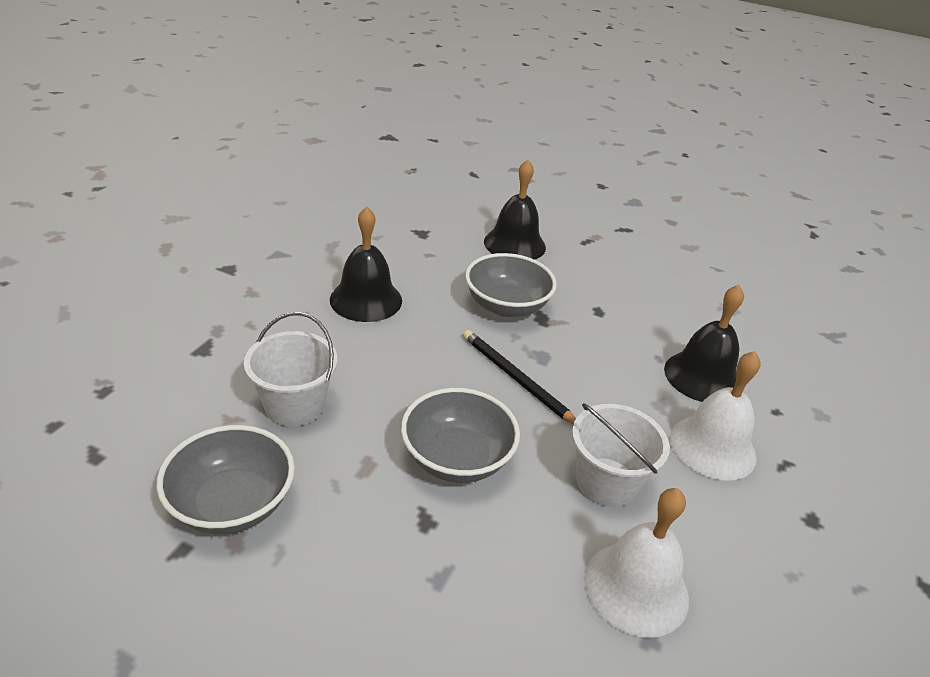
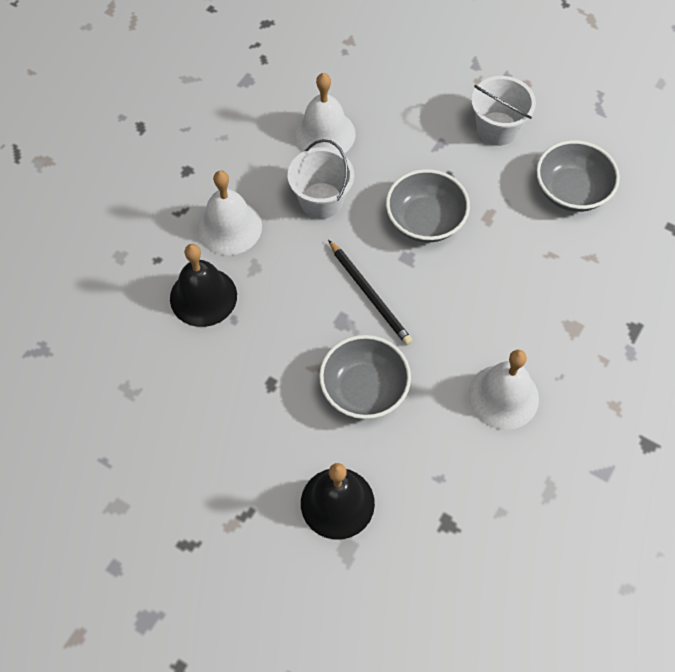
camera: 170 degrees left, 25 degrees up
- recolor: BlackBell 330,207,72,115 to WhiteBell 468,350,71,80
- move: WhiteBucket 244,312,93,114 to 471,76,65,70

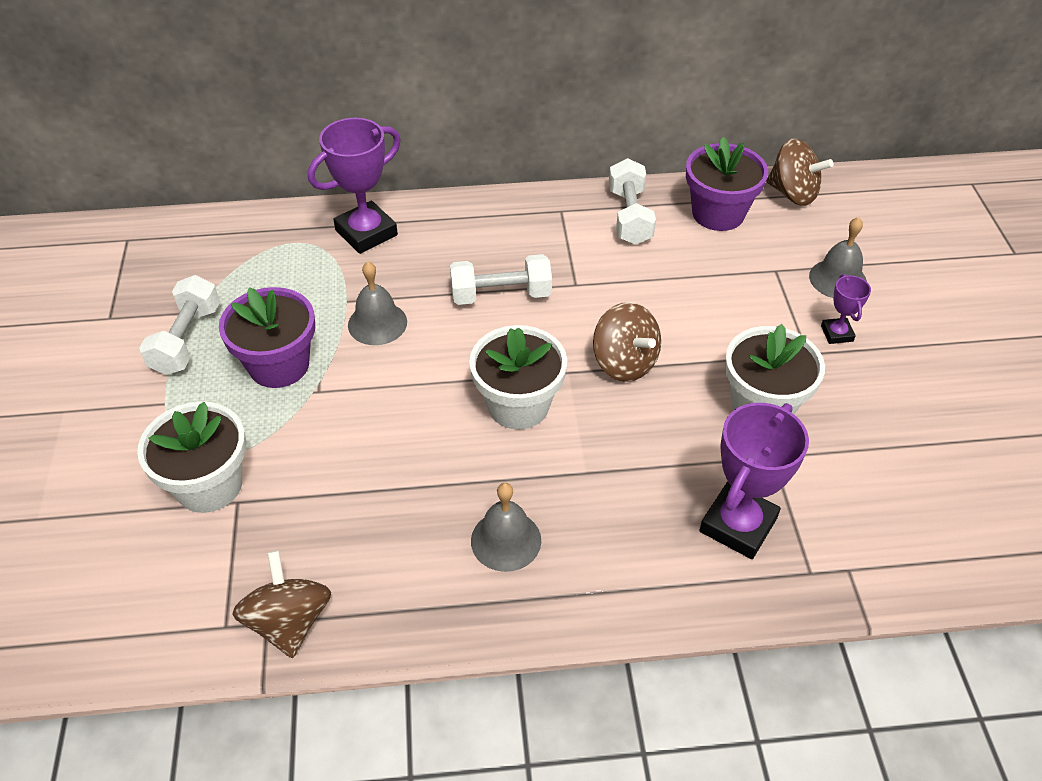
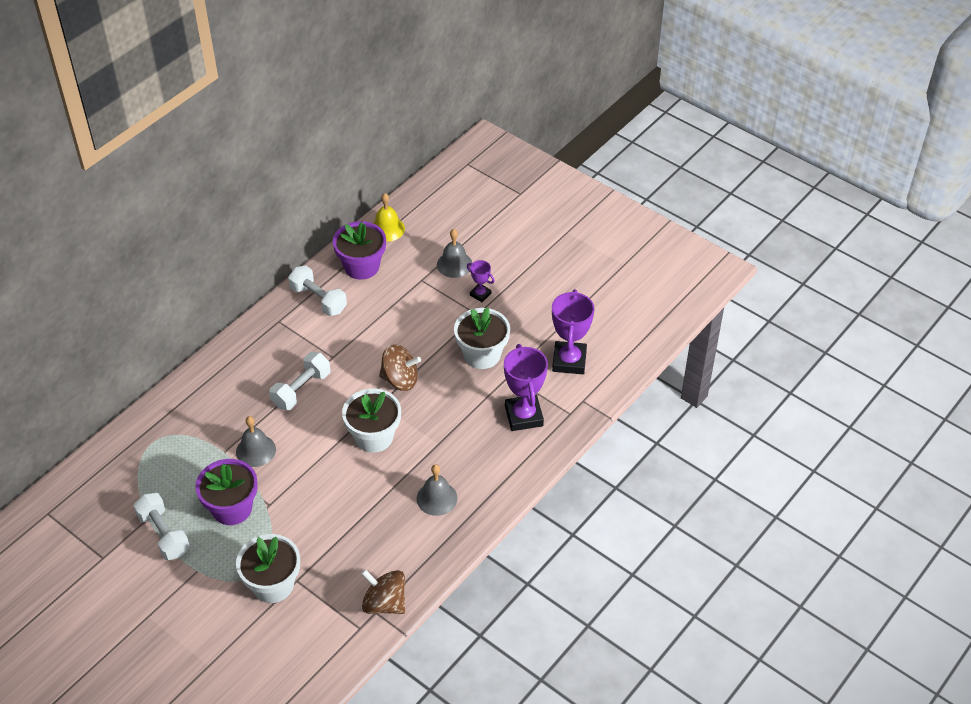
camera: 45 degrees left, 0 degrees up
- replace: BrownSpinningTop 767,139,66,67 to YellowBell 373,193,32,49
- move: PurpleTrophy 308,118,93,136 to 552,289,42,85

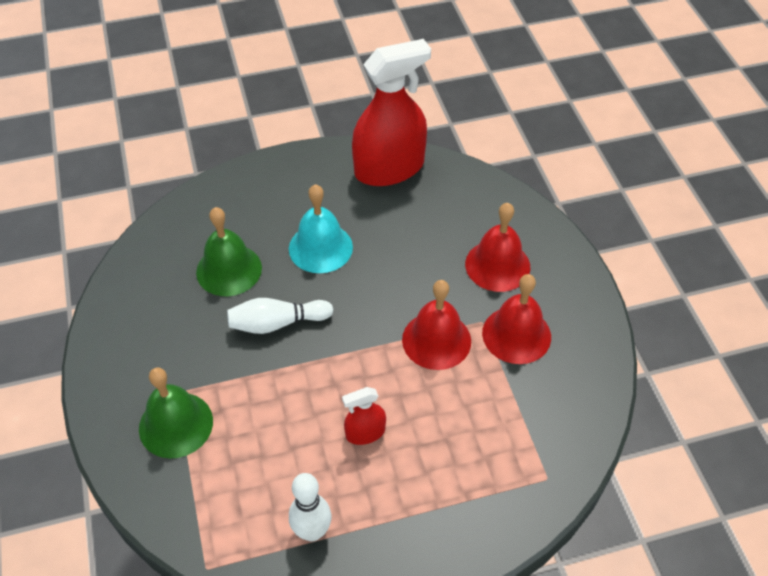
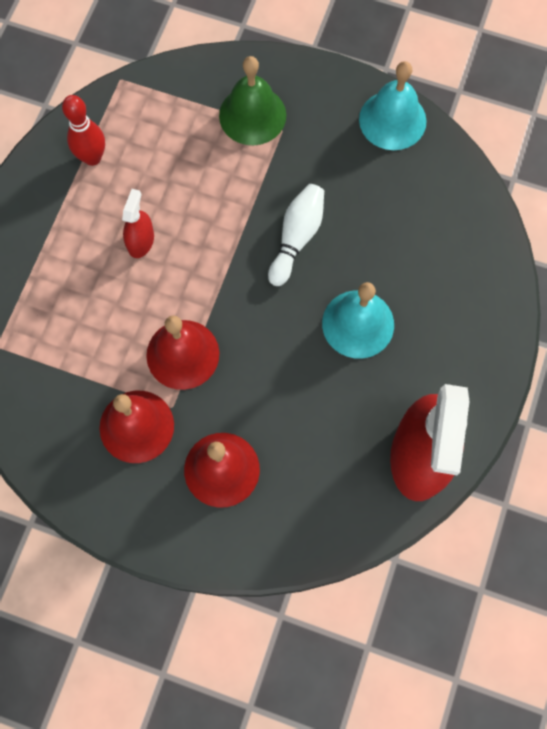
camera: 125 degrees right, 20 degrees up
- recolor: WhiteBowlingPin 289,473,43,69 to RedBowlingPin 62,95,43,71
- insert: TurquoiseBell 359,61,68,89
- delete: GreenBell 196,207,66,89

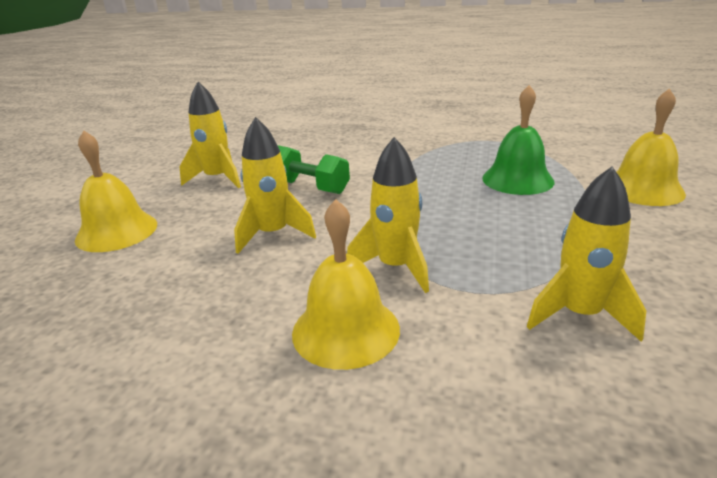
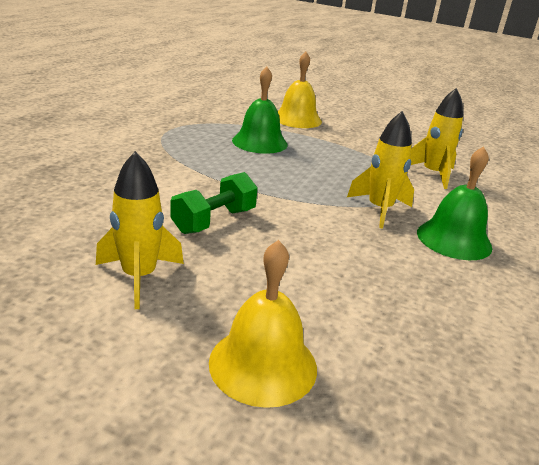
camera: 85 degrees left, 0 degrees up
- recolor: YellowBell 292,199,108,171 to GreenBell 417,146,75,114
- delete: YellowRocket 234,117,82,137

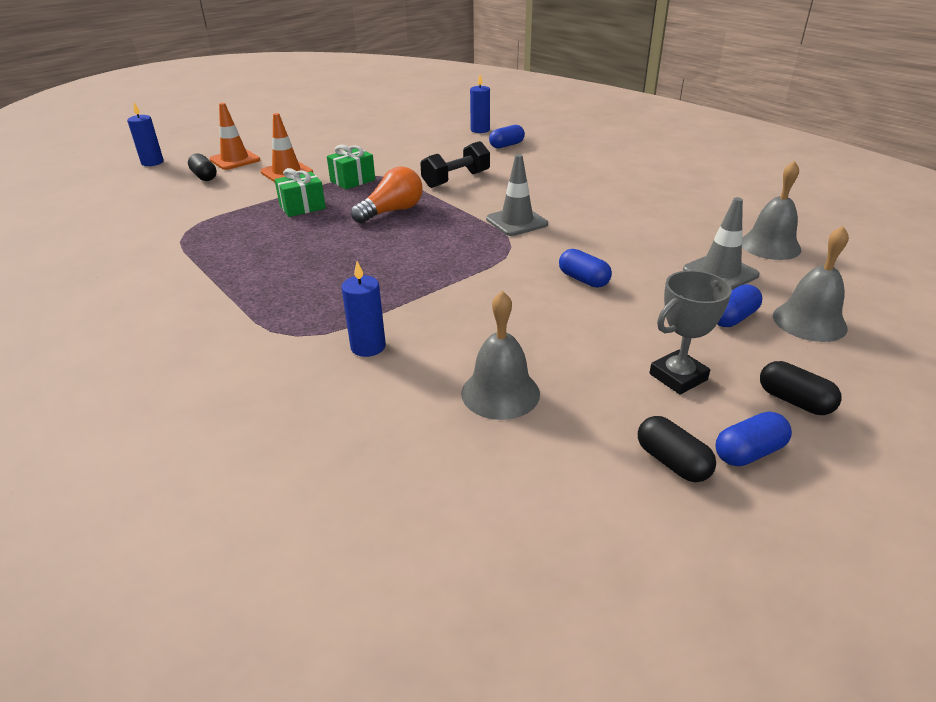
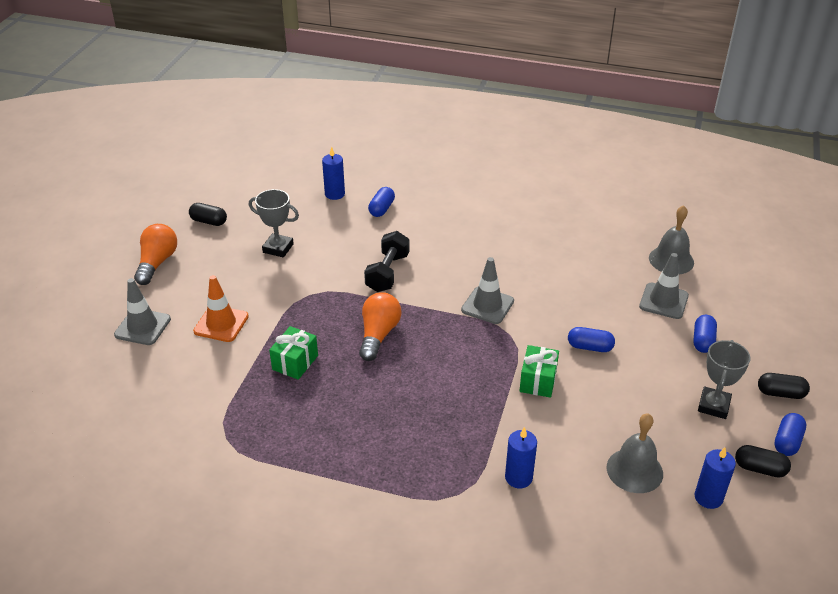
camera: 35 degrees left, 5 degrees up
- recolor: OrangeTrafficCone 210,103,50,67 to GreyTrafficCone 114,278,57,67
- insert: OrangeLightBulb 134,224,43,61
- move: BlackCapsule 188,153,29,28 to 189,203,38,23
- insert: GreyTrophy 249,189,50,68
- move: GreenGift 327,145,48,44 to 520,345,39,53
- move: BlueCandle 127,103,37,63 to 695,447,41,62
- delete: GreyBell 773,226,76,116

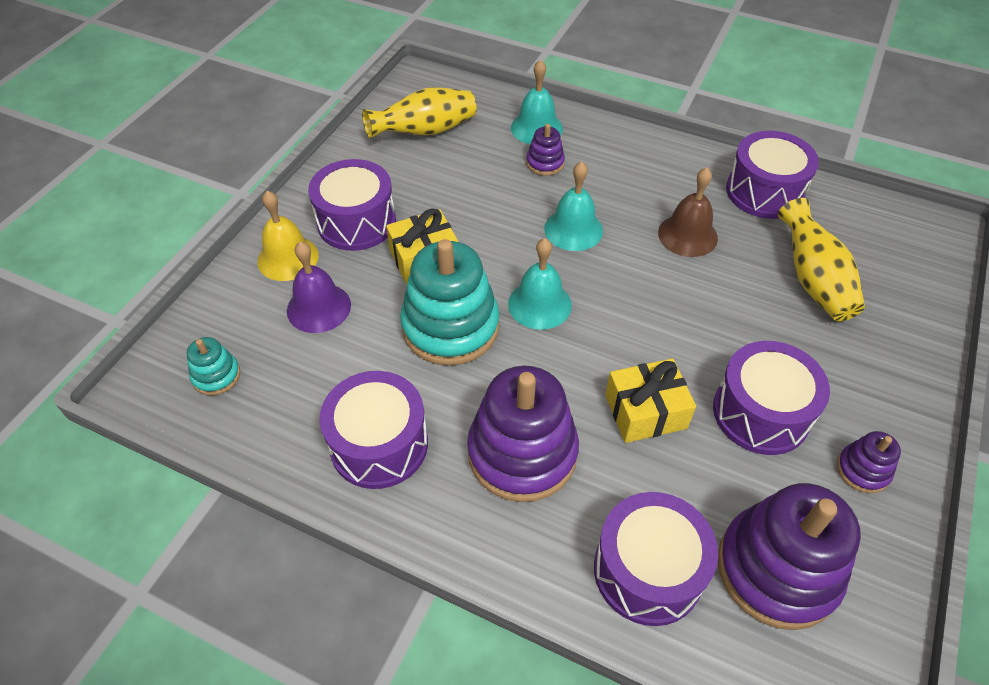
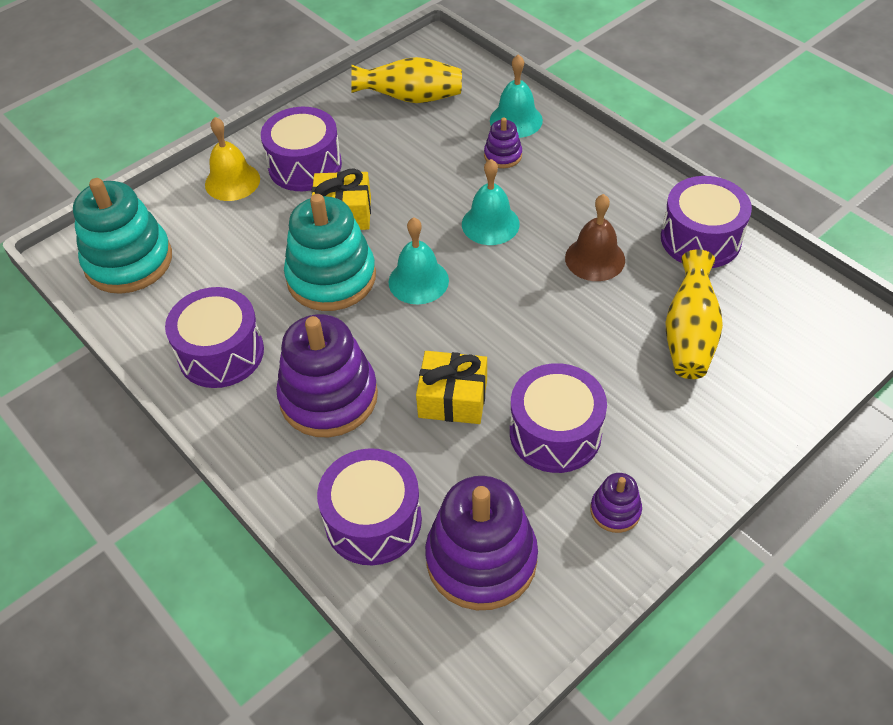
camera: 25 degrees right, 0 degrees up
- resize: TurquoiseStackingToy 187,337,53,58 = 73,178,99,116 x2.14
- delete: PurpleBell 287,242,64,91

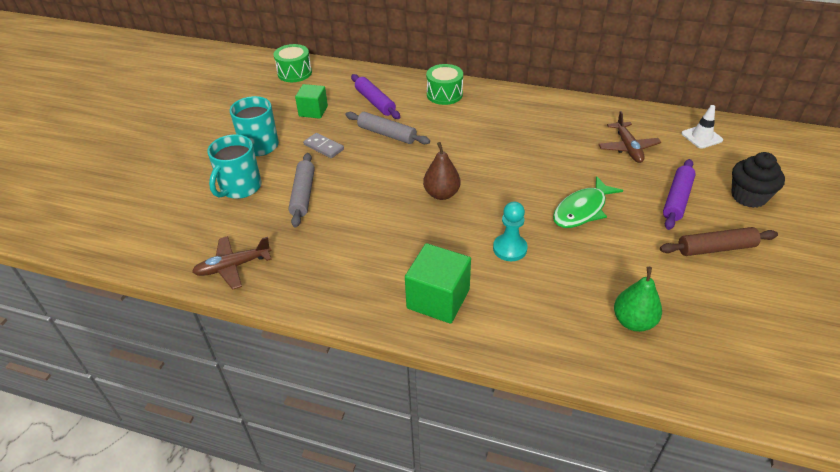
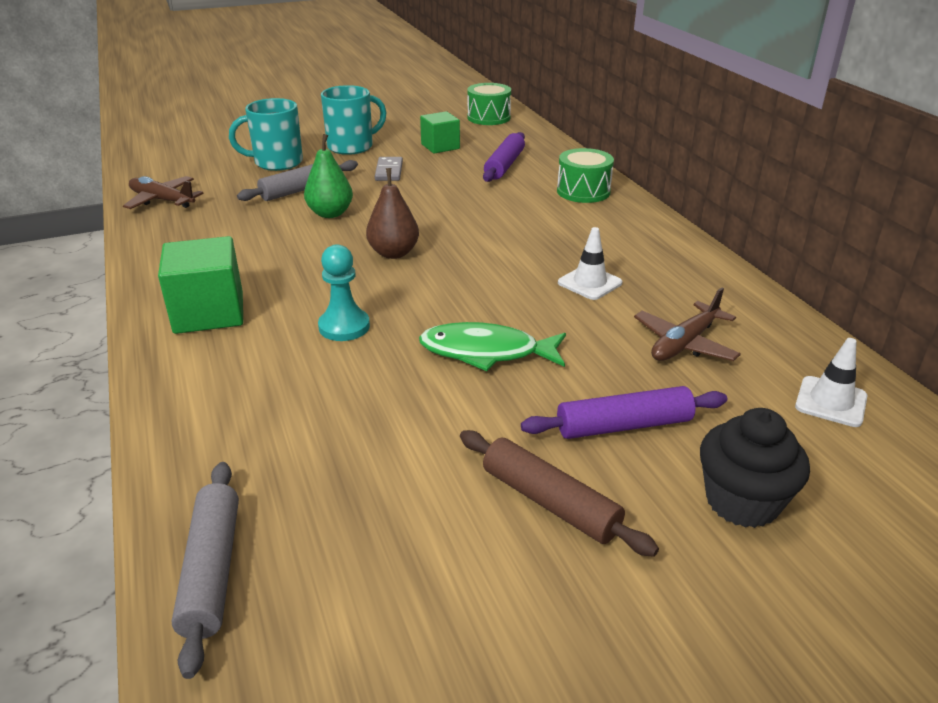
camera: 50 degrees right, 10 degrees down
- move: GreyRollingPin 345,112,85,32 to 171,462,68,217
- move: GreenPear 614,267,48,65 to 304,134,49,84
- insert: WhiteTrafficCone 558,227,64,73

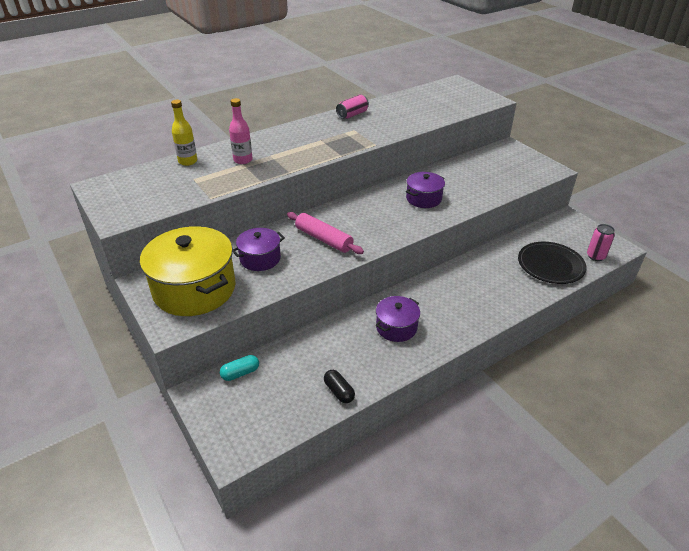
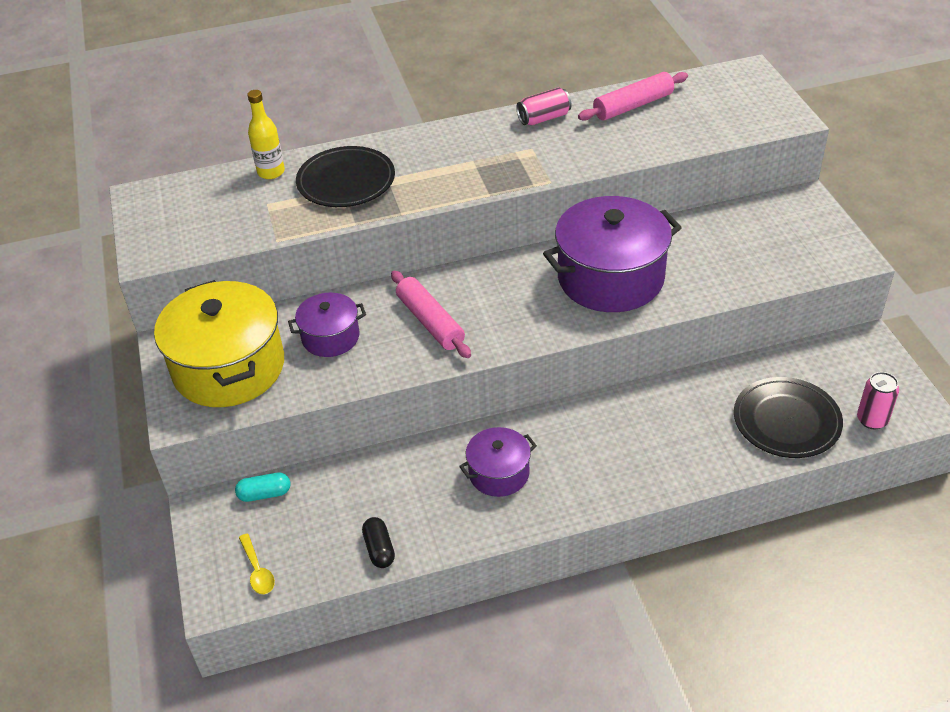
camera: 20 degrees right, 5 degrees up
- insert: YellowSpoon 239,533,36,61
- replace: PinkBottle 229,98,24,66 to BlackPlate 296,146,99,61
- resize: PurplePot 406,172,39,36 = 543,196,139,116 x1.89
- insert: PinkRollingPin 578,72,110,49

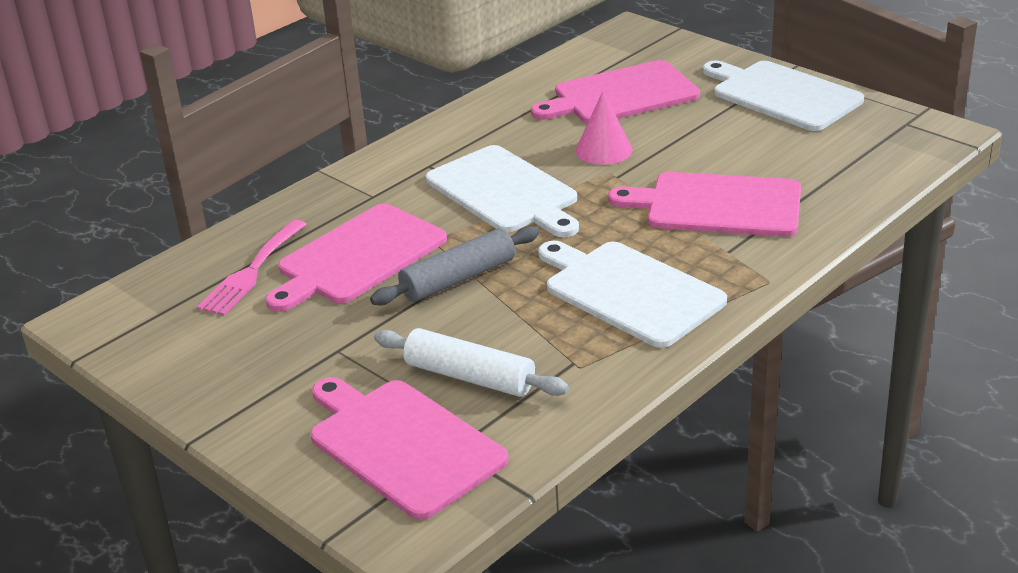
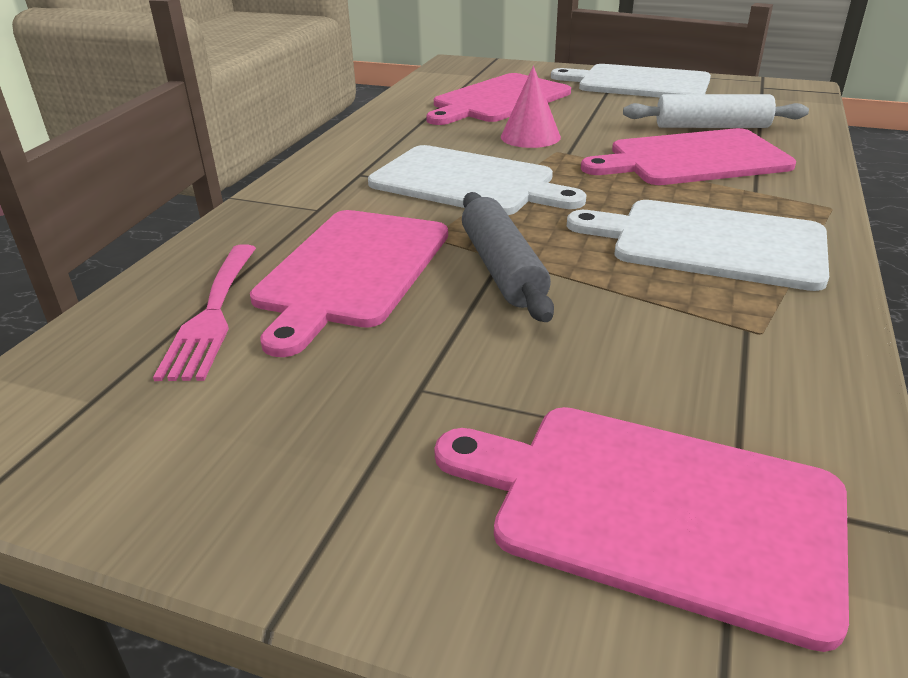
camera: 25 degrees left, 0 degrees up
- rotate: GreyRollingPin 370,226,170,79 = 462,192,92,130 45 degrees counterclockwise
- move: WhiteRollingPin 374,328,195,69 to 623,94,186,34

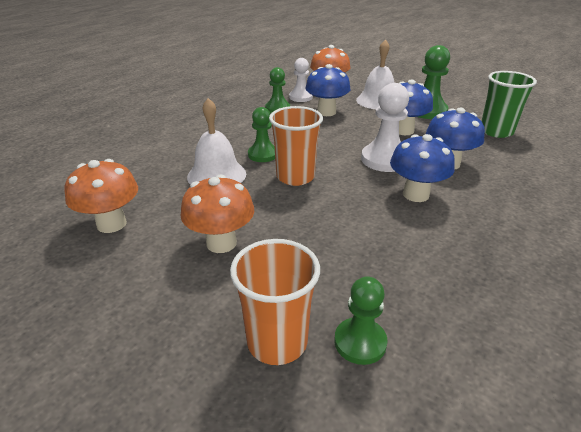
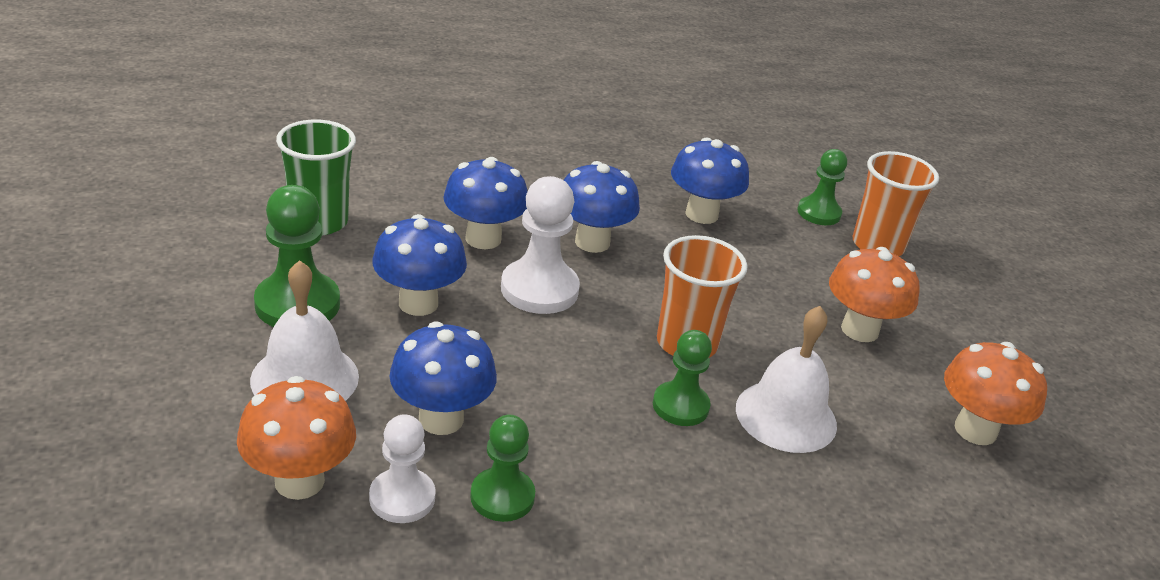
camera: 140 degrees left, 0 degrees up
- insert: BlueMushroom 671,137,78,87

